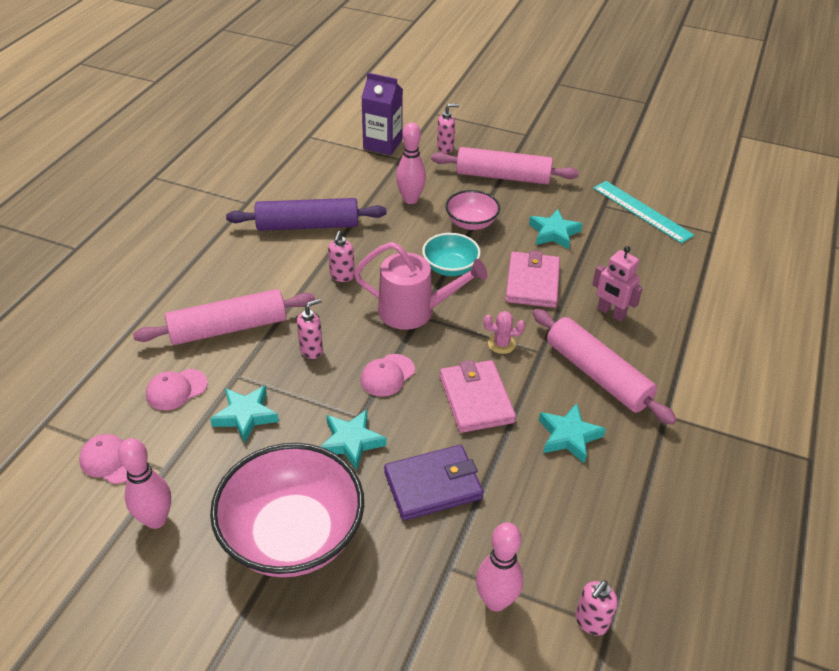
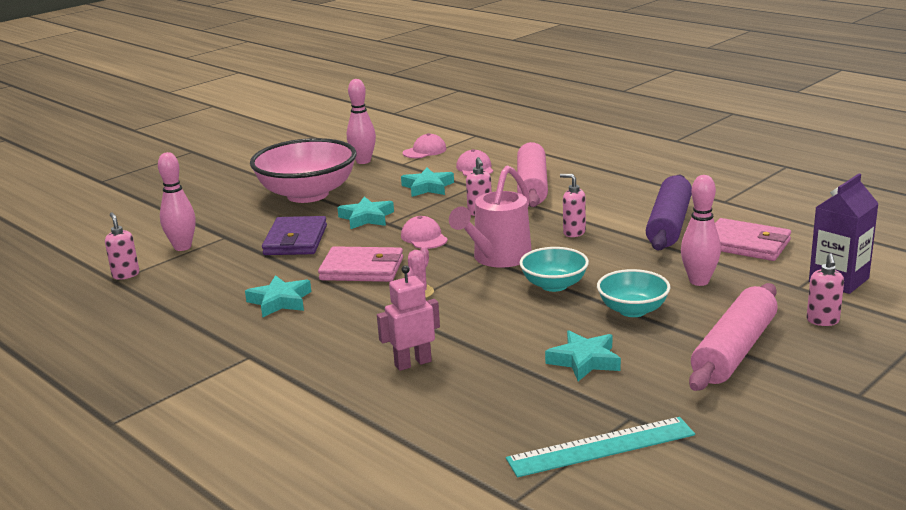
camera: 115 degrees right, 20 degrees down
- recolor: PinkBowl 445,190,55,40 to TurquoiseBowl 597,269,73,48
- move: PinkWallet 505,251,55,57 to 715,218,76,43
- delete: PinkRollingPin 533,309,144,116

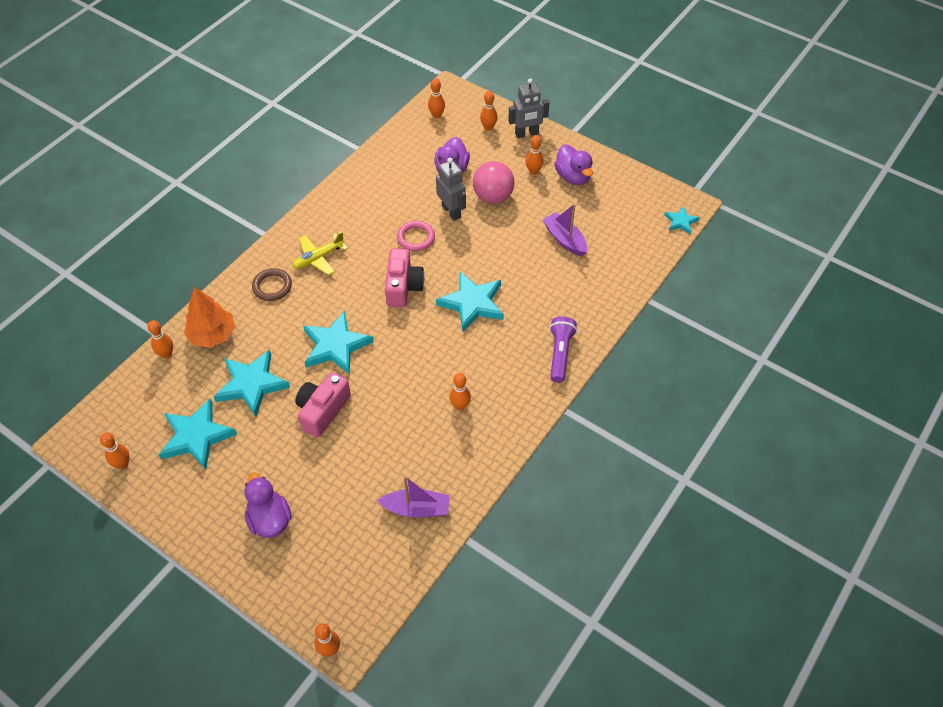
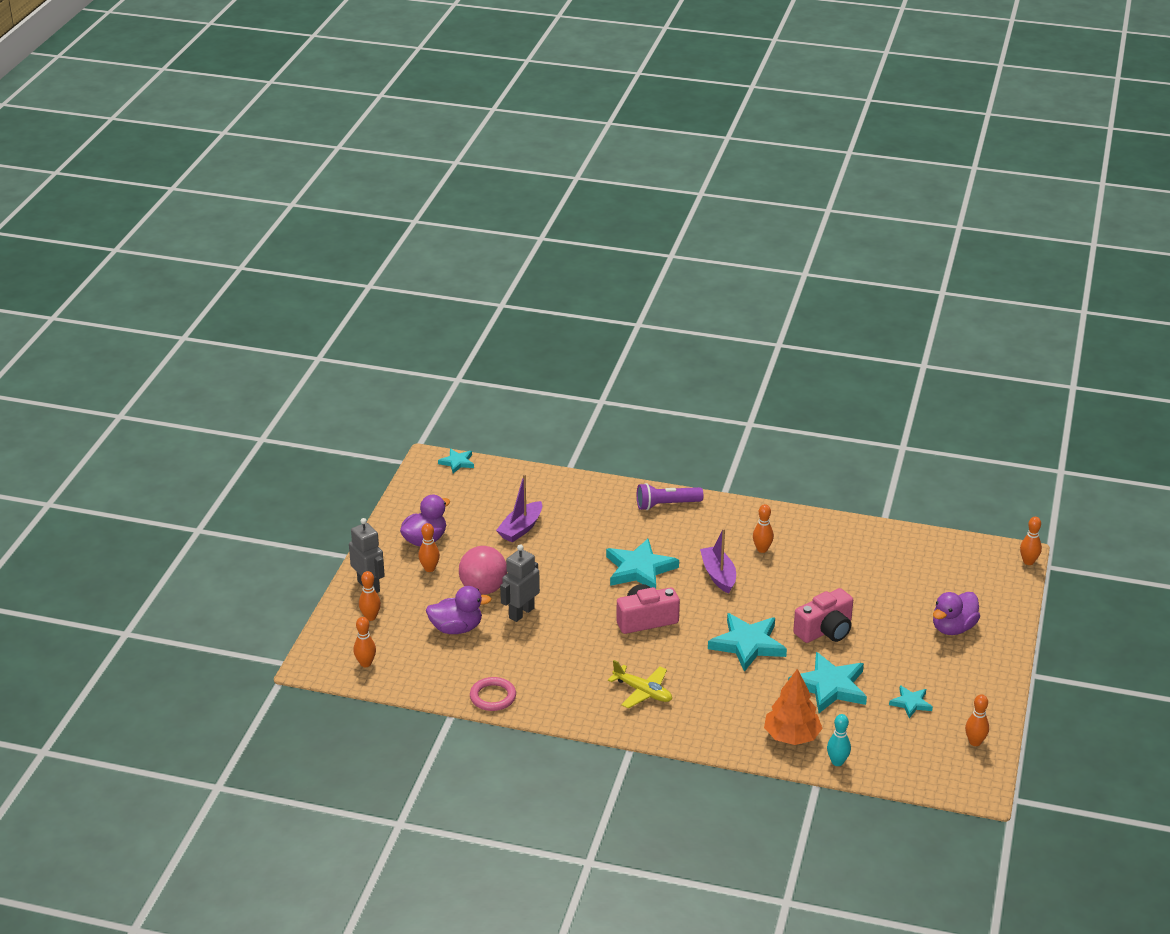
camera: 110 degrees left, 20 degrees down
- move: PinkRing 397,221,38,30 to 470,677,46,34
- move: PurpleBoat 377,476,73,42 to 700,528,36,66
- rotate: PinkCamera 295,372,56,66 = 793,588,60,55 45 degrees counterclockwise
- recolor: OrangeBowlingPin 147,320,26,39 to TurquoiseBowlingPin 827,714,24,52
- resize: TurquoiseStar 159,399,78,71 = 889,685,44,33 x0.53
- delete: BrownRing 252,268,40,33

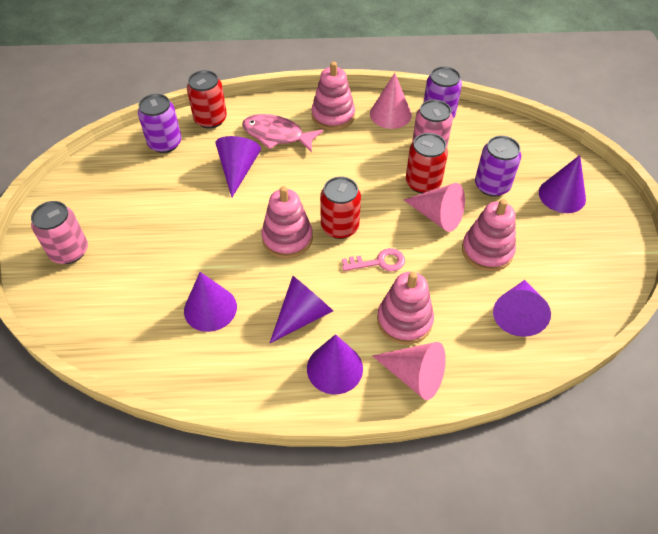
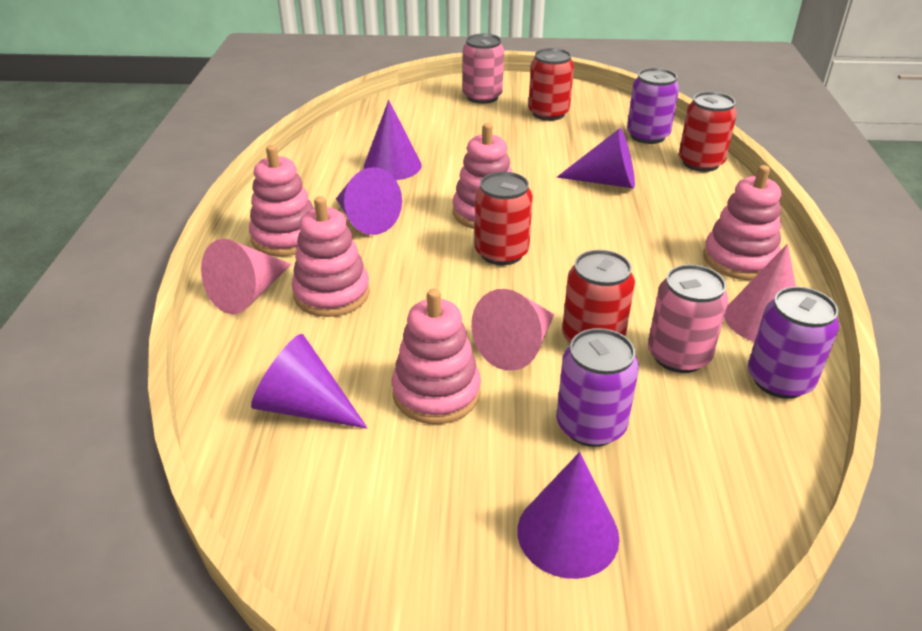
camera: 95 degrees right, 15 degrees down
- replace: PurpleCone 307,334,56,60 to PinkStackingToy 249,145,65,111
- insert: RedCan 528,48,46,73
- delete: PinkFish 242,114,81,39
- delete: PinkKey 342,248,63,23

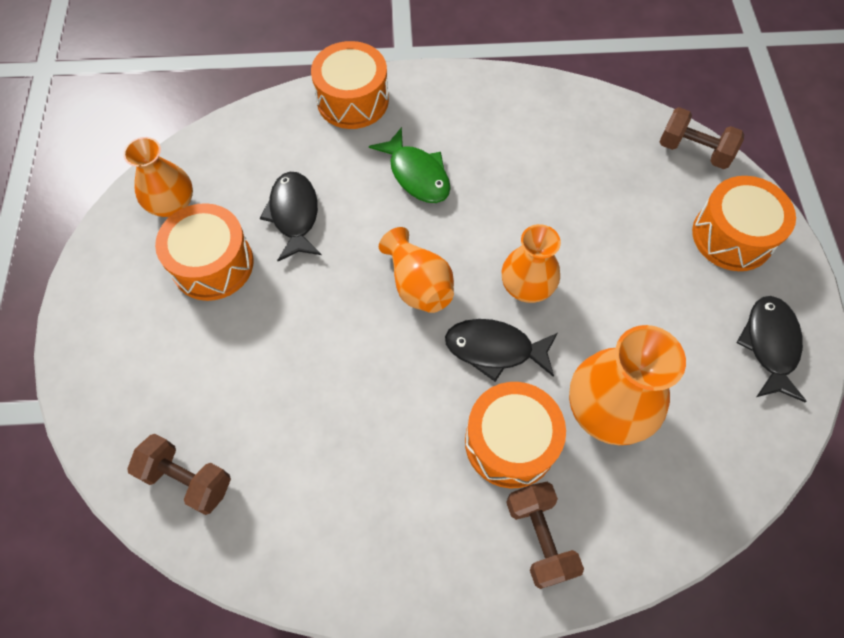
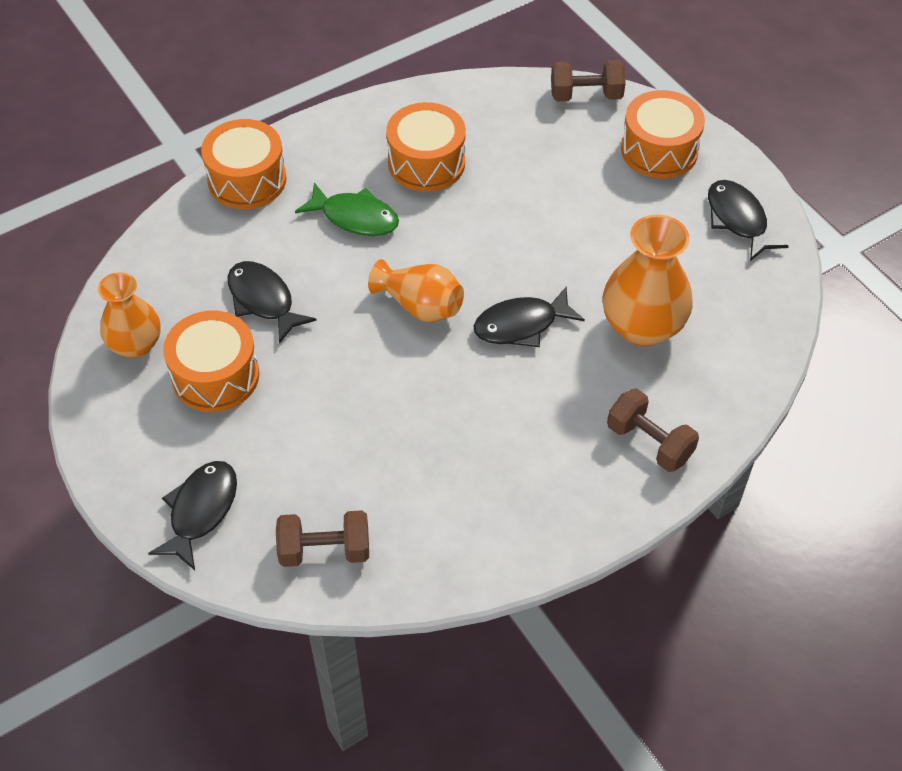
camera: 30 degrees left, 10 degrees down
- insert: BlackFish 148,461,89,109
- move: OrangeDrum 465,382,101,106 to 386,102,80,90
- delete: OrangeVase 502,224,59,79

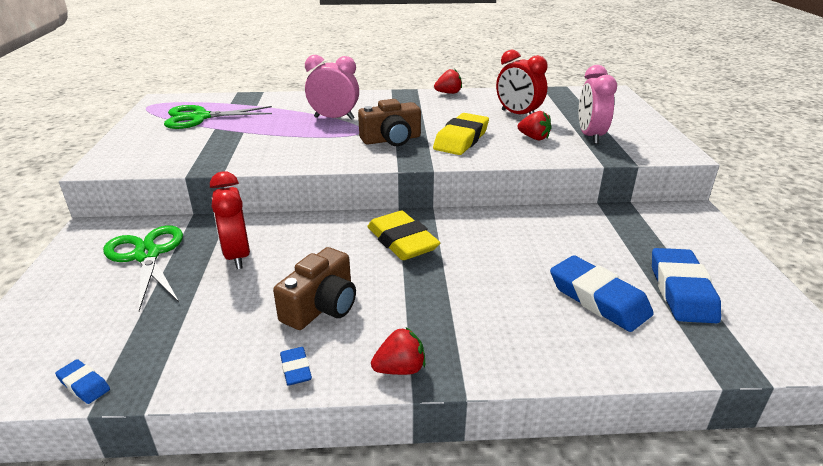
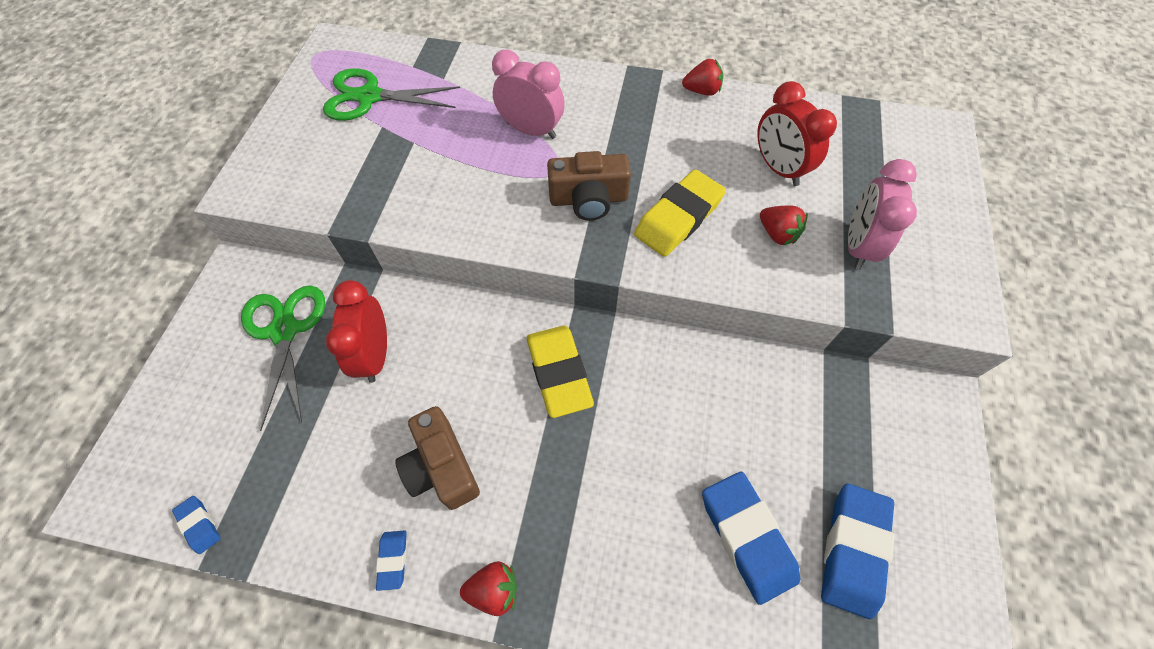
camera: 15 degrees right, 30 degrees up
- rotate: BrownCamera 273,247,83,83 = 395,406,85,104 105 degrees clockwise

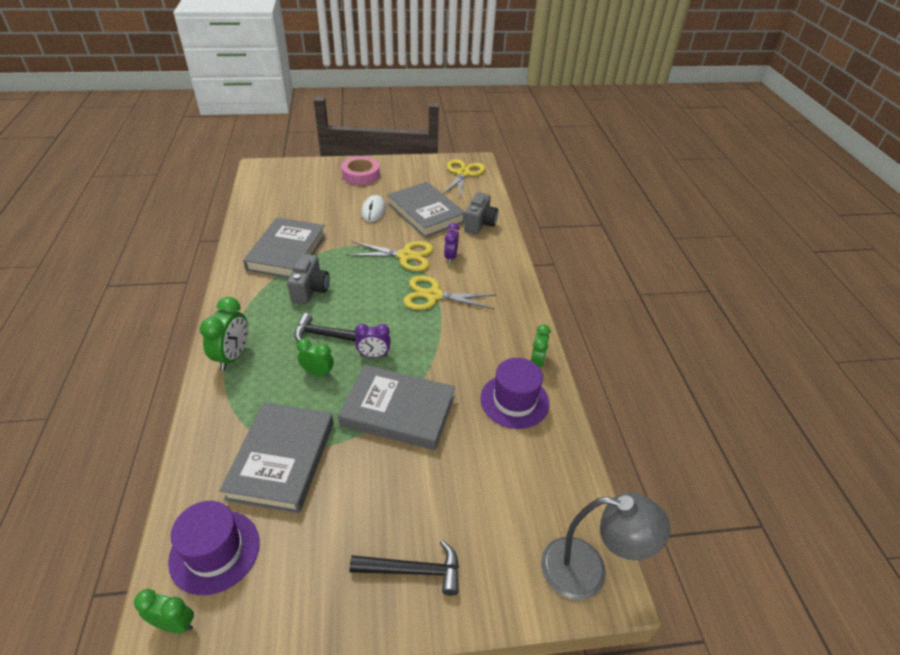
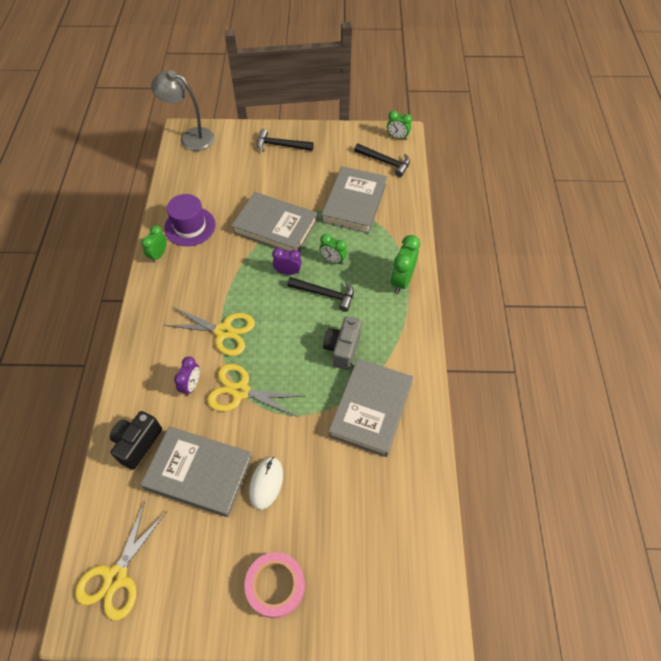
camera: 170 degrees left, 15 degrees up
- recolor: GreyCamera 464,192,34,42 to BlackCamera 110,411,52,59
- rotate: GreyBook 387,182,78,56 = 141,426,112,91 45 degrees counterclockwise
- replace: PurpleHat 168,501,92,94 to BlackHammer 354,143,56,34

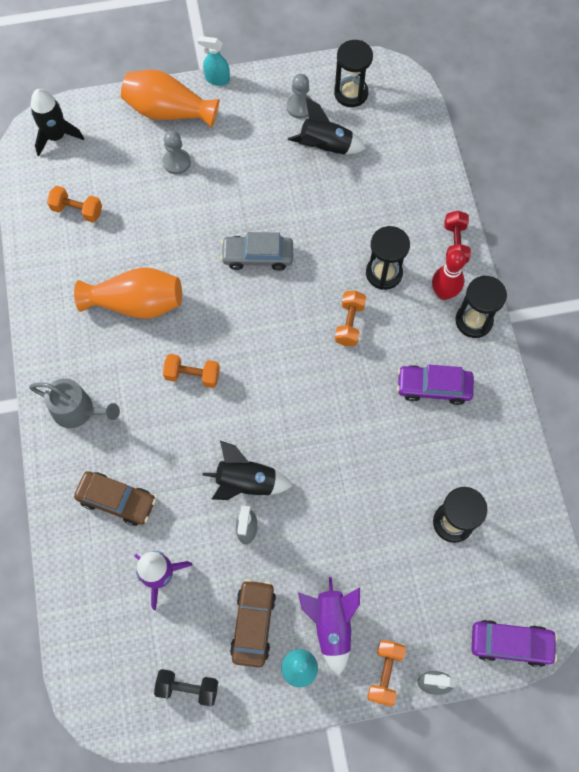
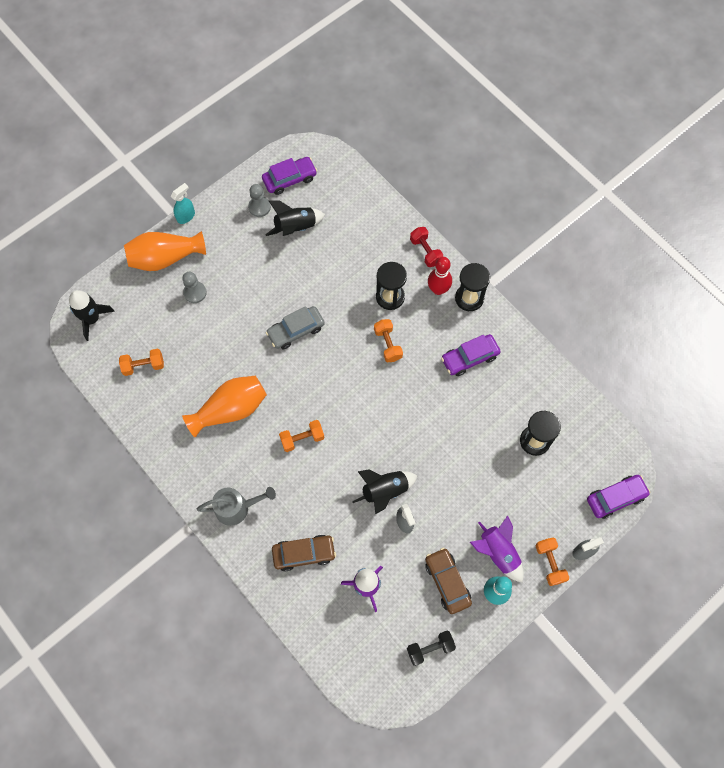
camera: 30 degrees left, 0 degrees up
- rotate: TurquoiseSprayBottle 198,36,32,50 = 171,183,24,41 150 degrees clockwise
- replace: BlackHourglass 334,40,39,67 to PurpleCar 262,157,55,38

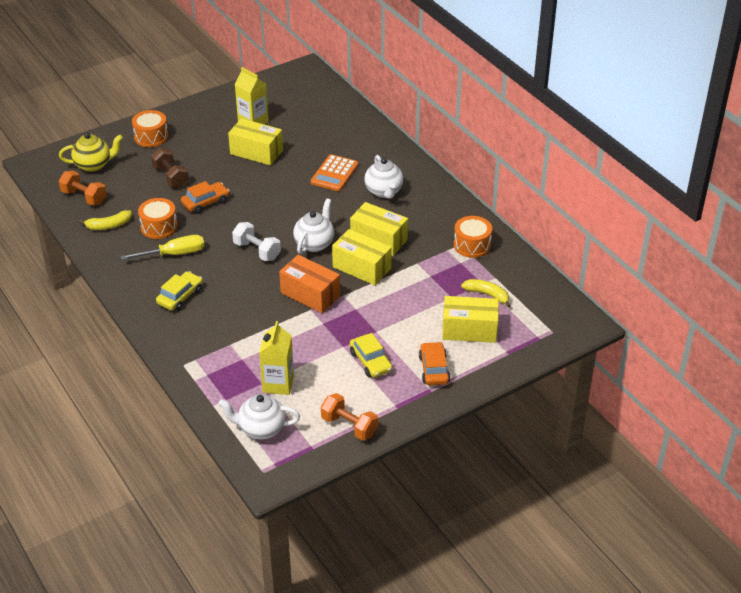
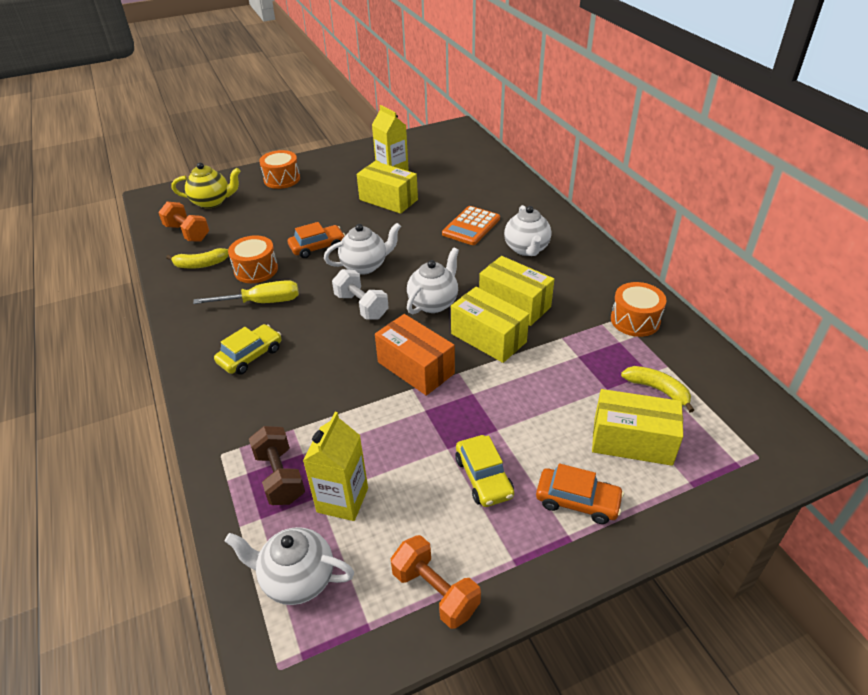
camera: 10 degrees right, 0 degrees up
- move: BrownDumbbell 151,148,38,40 to 249,426,56,79
- insert: WhiteTeapot 324,223,77,52
- rotate: OrangeCar 419,342,31,43 = 536,463,88,61 105 degrees clockwise

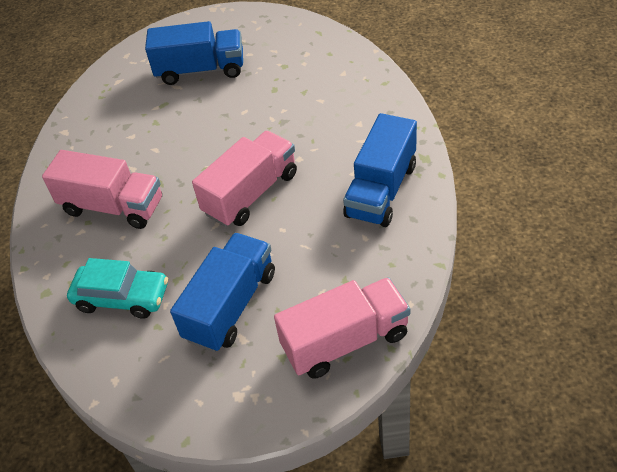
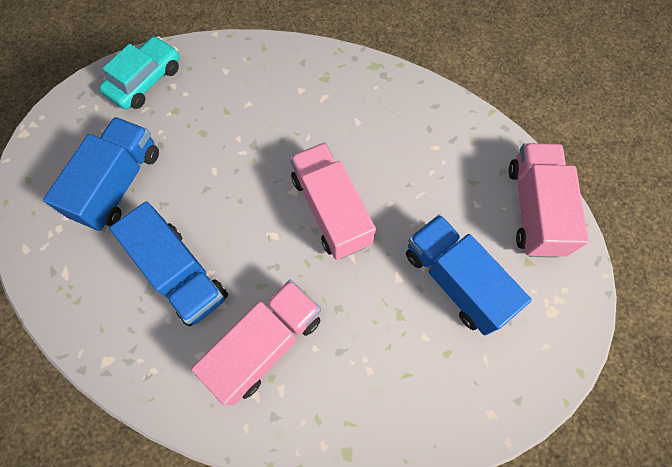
camera: 70 degrees left, 20 degrees up
- move: TurquoiseCar 67,258,101,61 to 99,36,81,73
- move: BlueTruck 343,113,74,114 to 110,201,118,125

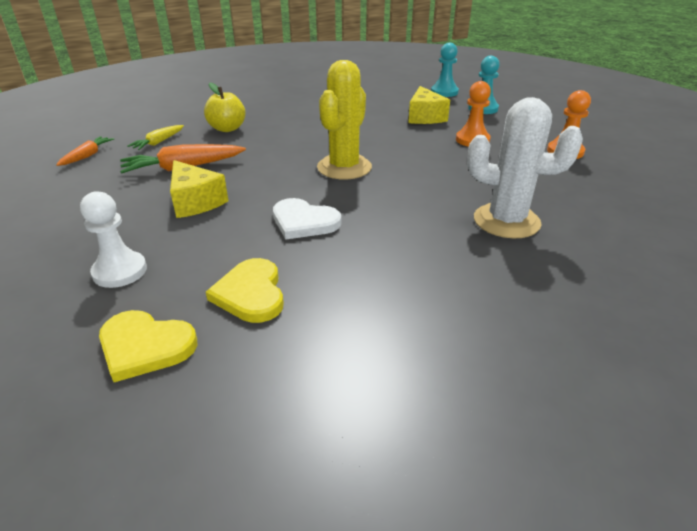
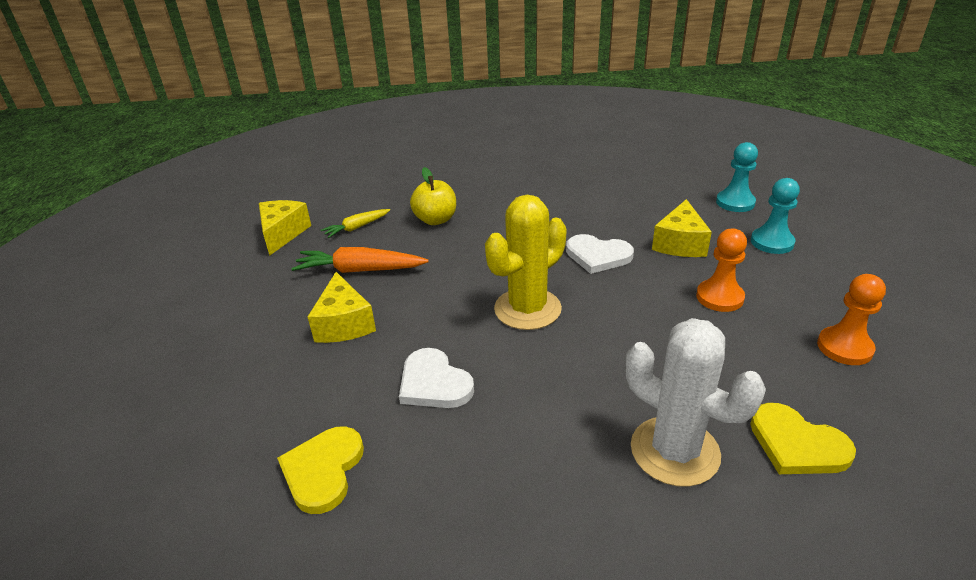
camera: 25 degrees right, 0 degrees up
- replace: OrangeCarrot 56,136,58,30 to YellowCheese 259,200,52,56
- insert: WhiteHeart 566,234,68,40
- move: YellowHeart 99,310,98,72 to 750,403,106,71
- delete: WhitePawn 80,191,67,97

